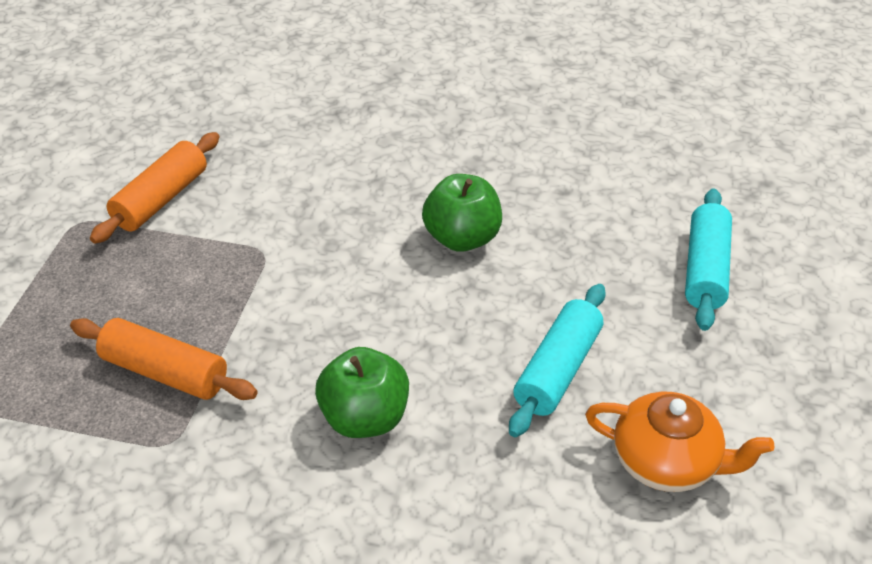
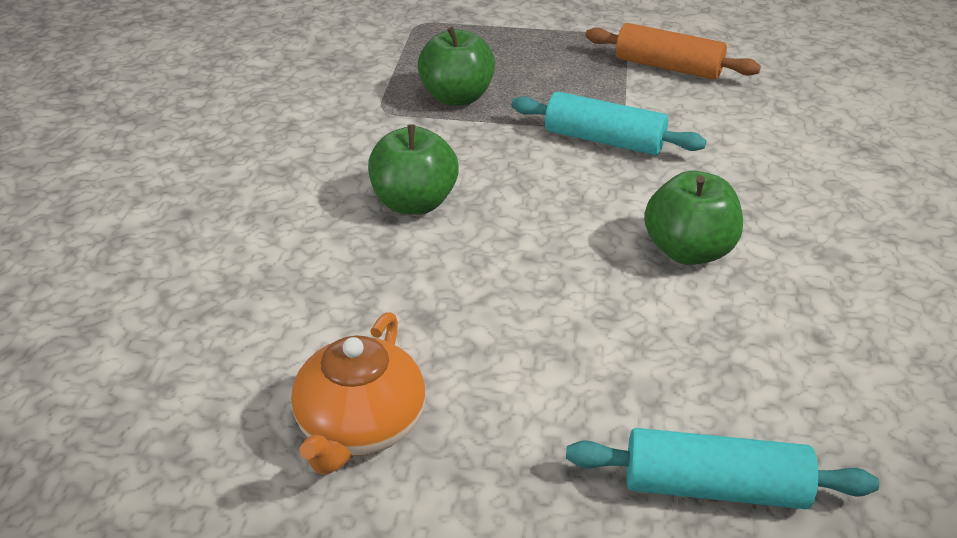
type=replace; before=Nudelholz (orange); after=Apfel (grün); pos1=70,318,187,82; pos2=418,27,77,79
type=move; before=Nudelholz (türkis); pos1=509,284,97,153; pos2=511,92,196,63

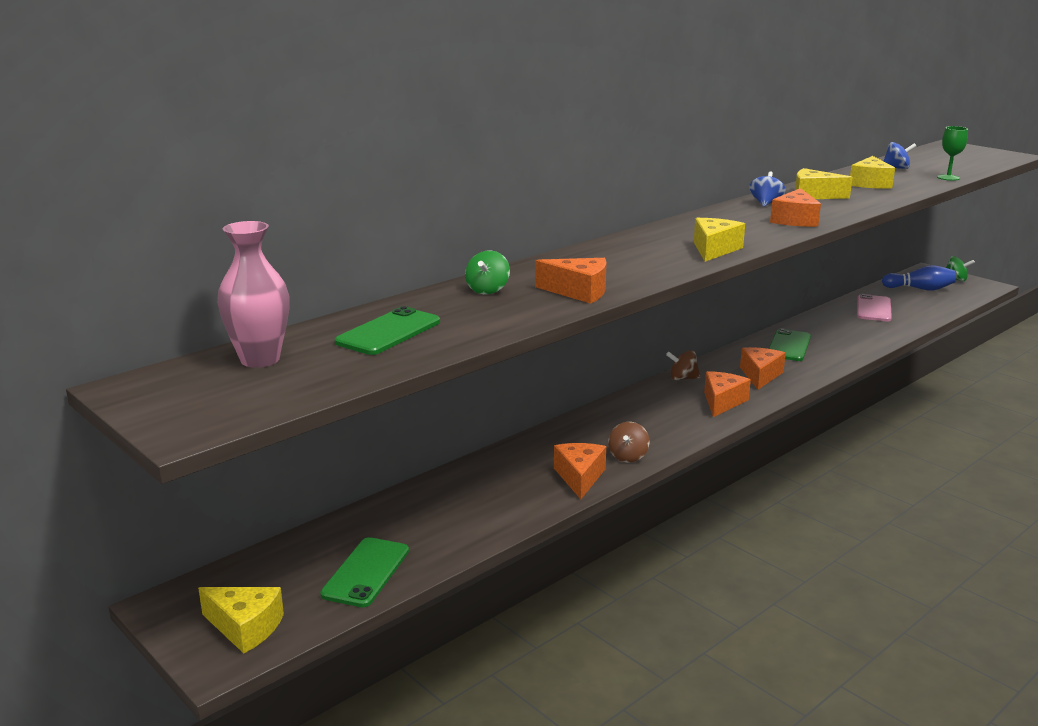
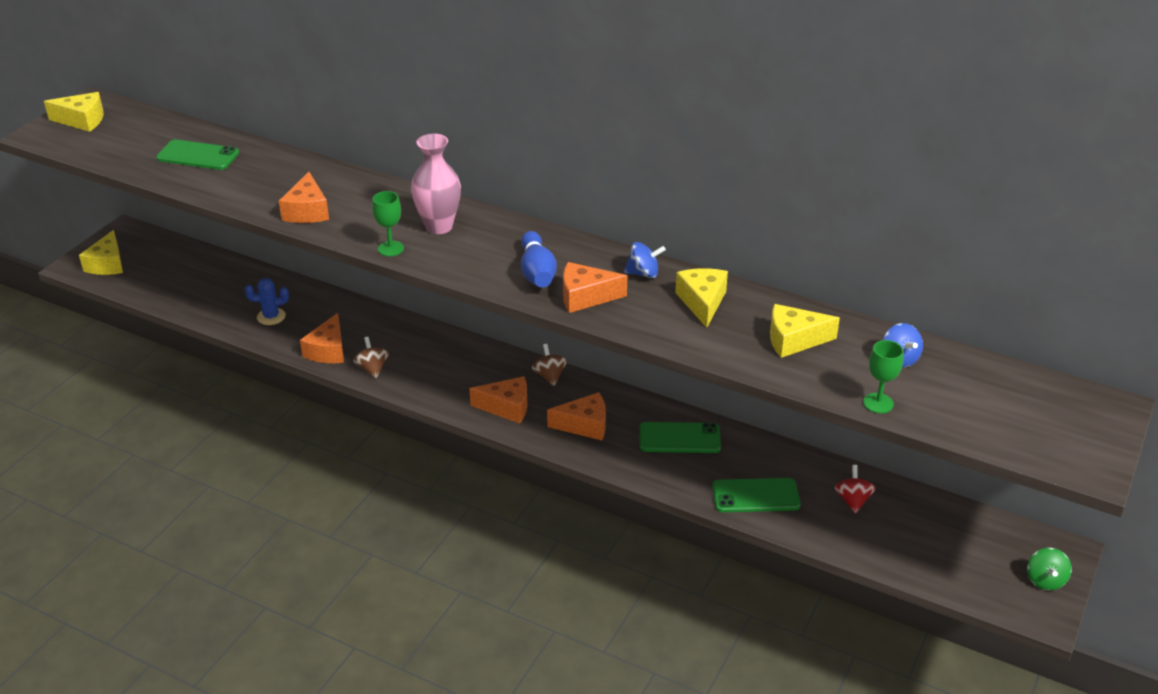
type=move; before=Käse (gelb); pos1=694,218,51,44; pos2=44,92,60,40
type=insert; after=Kaktus (blau); pos2=245,278,44,47
type=rotate; before=Käse (orange); pos1=554,443,52,56; pos2=300,313,44,50; turn=120
type=rotate; before=Kreisel (braun); pos1=608,422,41,40; pos2=353,337,36,41; turn=75
type=insert; after=Kelch (grün); pos2=372,191,32,65
type=move; before=Vase (rosa); pos1=217,221,73,147; pos2=411,134,50,100
type=move; before=Bowlingkegel (blau); pos1=882,265,74,26; pos2=521,231,36,56
type=move; before=Handy (grün); pos1=320,537,89,70; pos2=712,478,89,34
type=replace; before=Handy (rosa); after=Kreisel (rot); pos1=857,294,35,27; pos2=835,465,41,48
type=delete; before=Kreisel (grün); pos1=465,251,45,43

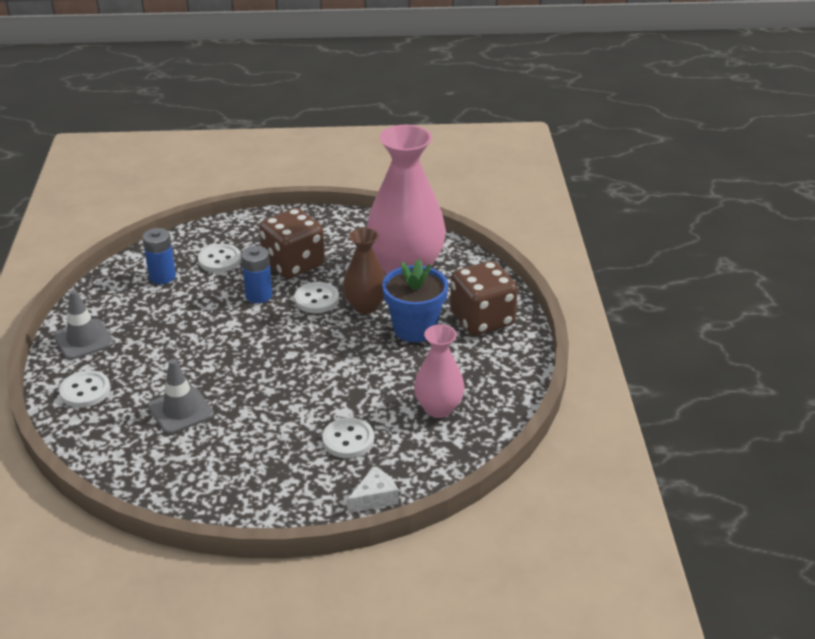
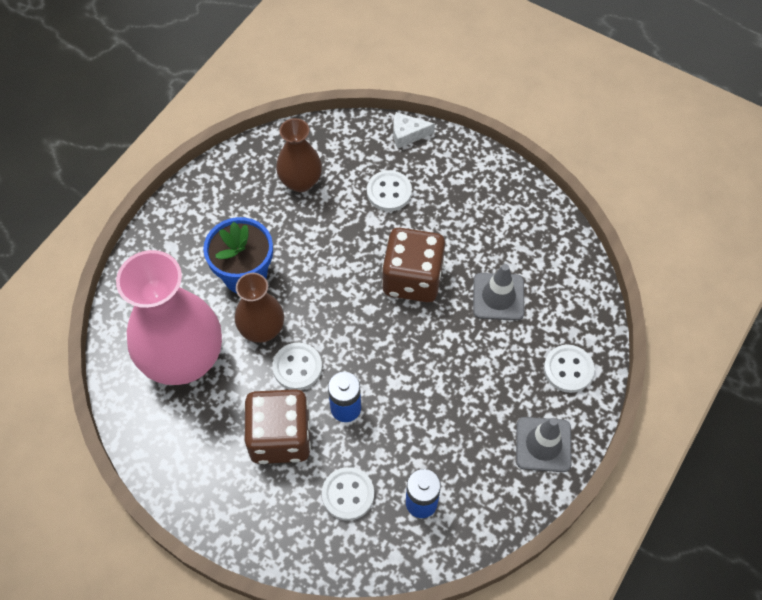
type=recolor; before=Vase (rosa); after=Vase (braun); pos1=414,324,51,94; pos2=276,118,46,74
type=move; before=Spielwürfel (braun); pos1=450,261,68,74; pos2=382,227,63,75

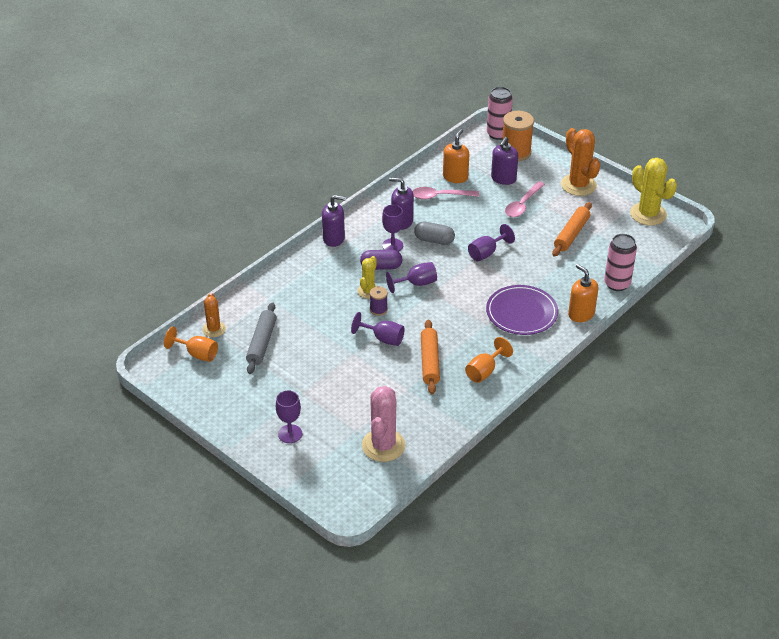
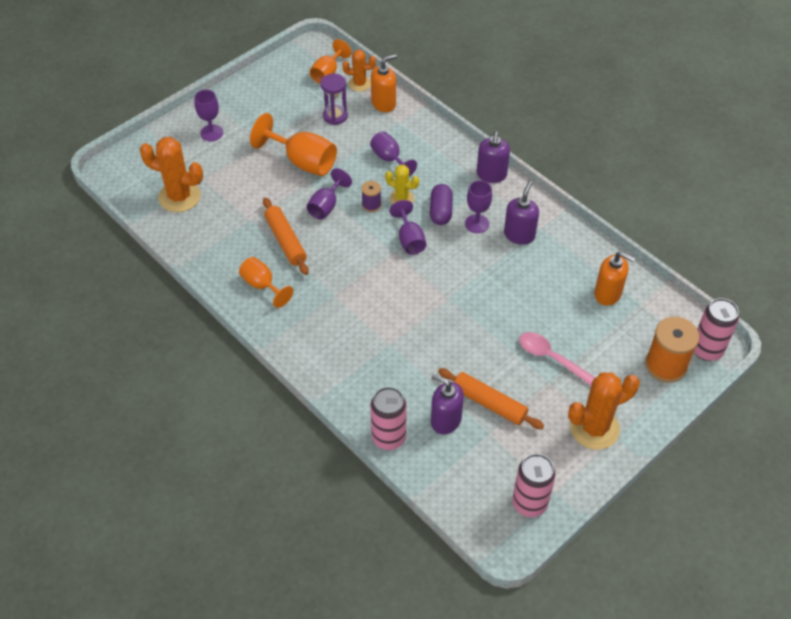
type=recolor; before=Kaktus (rosa); after=Kaktus (orange); pos1=362,386,43,76; pos2=140,137,63,75
type=insert; after=Kelch (orange); pos2=250,113,87,63
type=rotate; before=Nudelholz (orange); pos1=421,320,19,74; pos2=263,198,46,77; turn=60
type=replace; before=Nudelholz (grau); after=Sanduhr (lila); pos1=246,302,31,72; pos2=321,74,27,51
type=move; before=Kelch (lila); pos1=468,224,47,37; pos2=370,131,47,46
type=move; before=Seifenspender (orange); pos1=568,264,30,58; pos2=371,54,26,58
type=move; before=Seifenspender (lila); pos1=491,137,27,48; pos2=431,374,33,61
type=replace; before=Kaktus (gelb); after=Dose (rosa); pos1=630,158,47,68; pos2=512,454,44,63
type=delete; before=Löffel (rosa); pos1=413,187,66,13
type=delete; before=Kapsel (grau); pos1=414,221,41,24
type=delete; before=Teller (lila); pos1=486,285,72,50

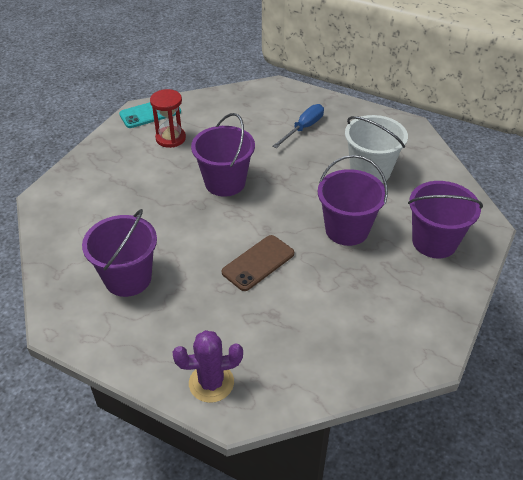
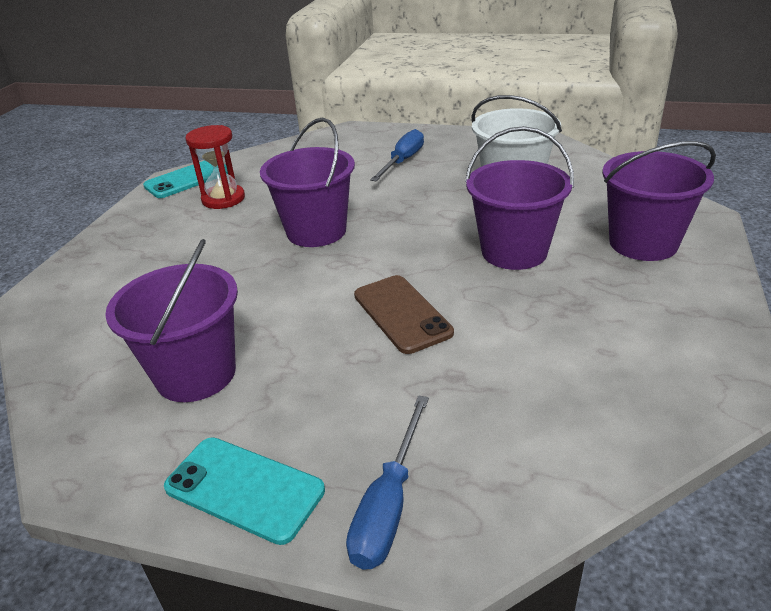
type=insert; after=Handy (türkis); pos2=164,437,161,108
type=replace; before=Kaktus (lila); after=Schraubenzieher (blau); pos1=172,330,71,73; pos2=346,395,83,175
type=rotate; before=Handy (braun); pos1=222,235,72,56; pos2=354,275,100,79; turn=-60

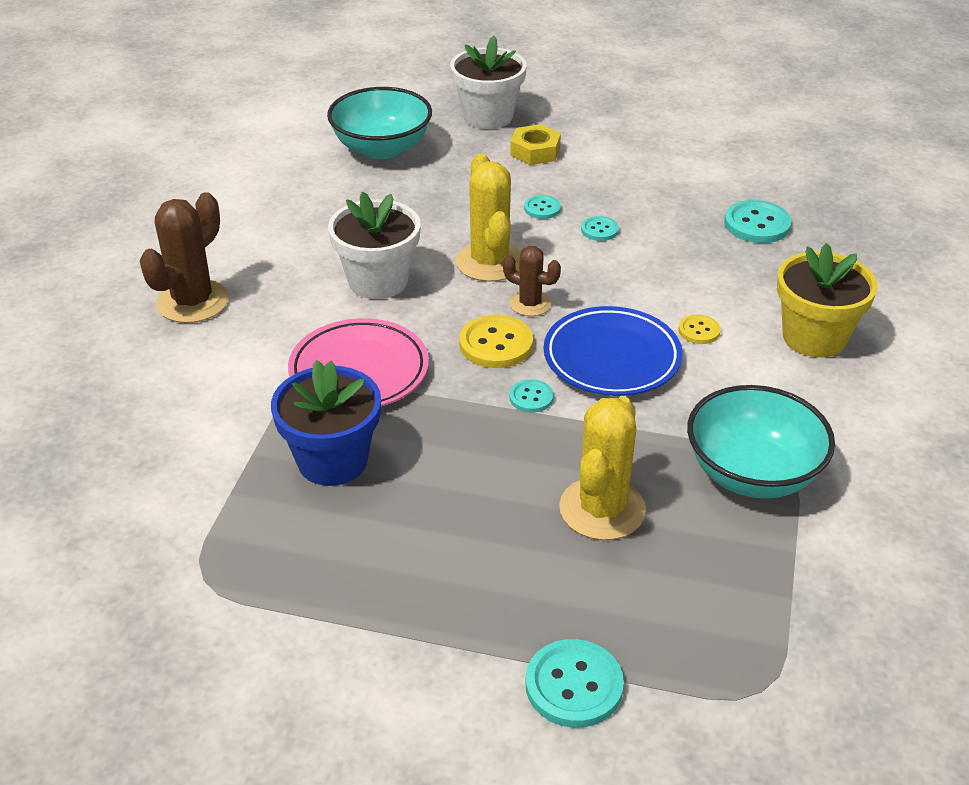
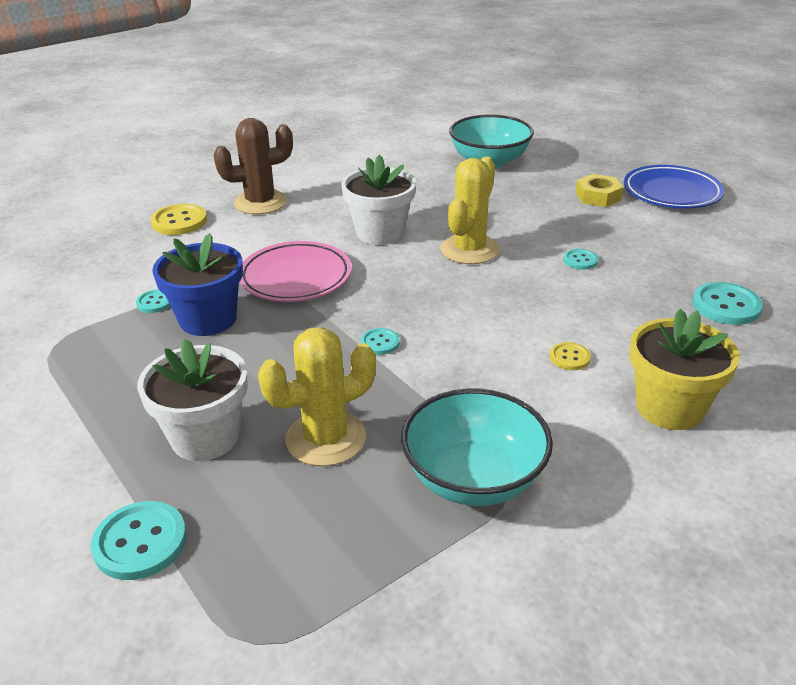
type=move; before=Knopf (türkis); pos1=524,195,37,24; pos2=136,289,34,24
type=move; before=Blumentopf (weiß); pos1=450,36,77,93; pos2=137,339,111,122
type=move; before=Knopf (gelb); pos1=459,315,74,53; pos2=151,204,56,31
type=move; before=Teller (blau); pos1=544,306,139,90; pos2=624,165,100,44
type=delete; before=Kaktus (braun); pos1=503,246,58,70

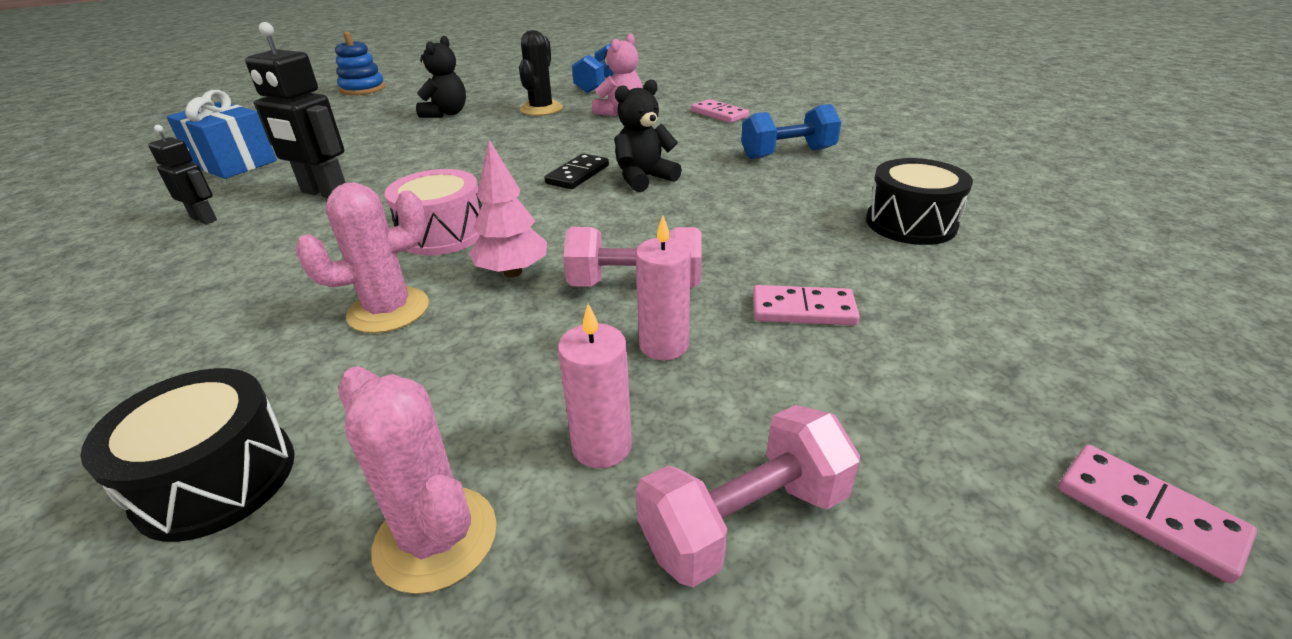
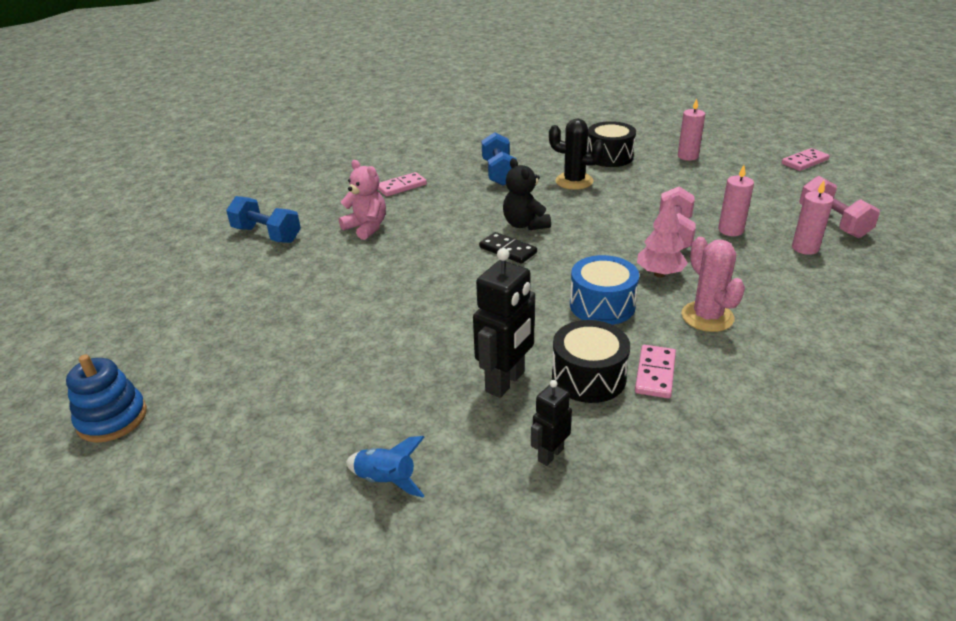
type=replace; before=Geschenk (blau); after=Rakete (blau); pos1=166,90,111,89; pos2=346,436,79,61
type=move; before=Kaktus (schwarz); pos1=519,30,44,86; pos2=549,119,55,71
type=move; before=Trommel (schwarz); pos1=80,368,215,174; pos2=552,320,78,83
type=recolor; before=Trommel (rosa); after=Trommel (blau); pos1=385,169,97,86; pos2=570,255,69,70
type=move; before=Dominostein (rosa); pos1=753,285,107,40; pos2=635,345,41,53
type=insert; after=Kerze (rosa); pos2=678,98,27,62
type=delete; before=Kaktus (rosa); pos1=338,366,159,228
type=delete; before=Teddybär (schwarz); pos1=416,36,50,82

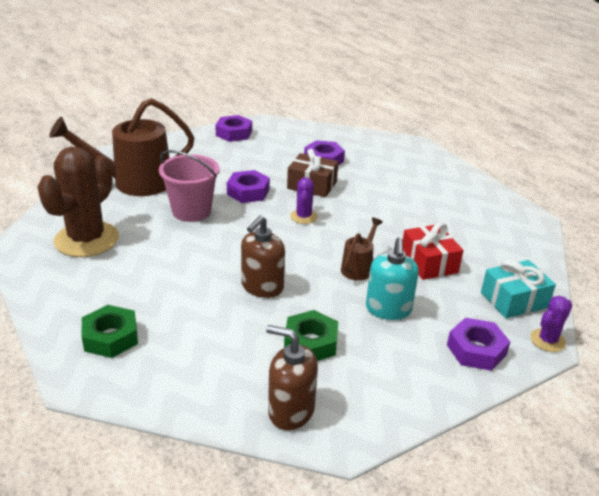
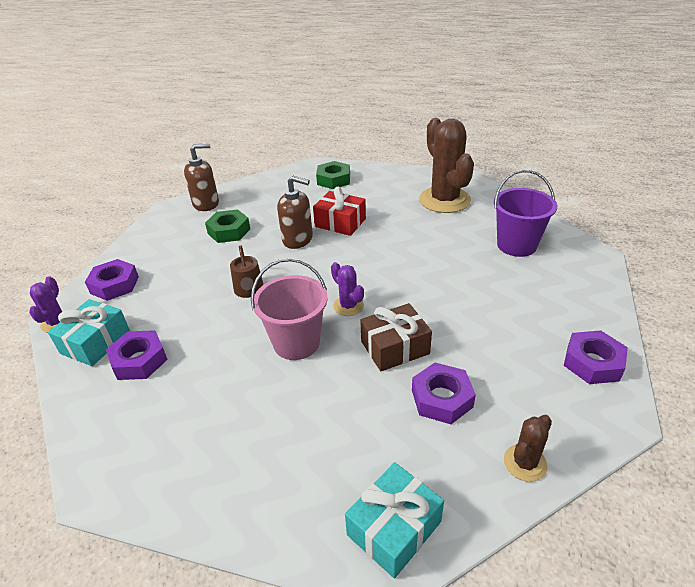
type=move; before=Sechskantmutter (lila); pos1=227,170,43,33; pos2=106,330,62,50
type=move; before=Eimer (rosa); pos1=159,150,60,72; pos2=251,258,77,102
type=rotate; before=Seifenspender (braun); pos1=241,215,44,83; pos2=277,176,36,73; turn=120
type=move; before=Geschenk (rot); pos1=403,223,61,57; pos2=313,187,53,49
type=insert; after=Geschenk (türkis); pos2=345,462,99,117
type=replace; before=Gießkanne (braun); after=Eimer (lila); pos1=49,98,145,98; pos2=494,170,63,87
type=insert; after=Kaktus (braun); pos2=504,415,48,67
type=delete; before=Seifenspender (türkis); pos1=366,237,53,83

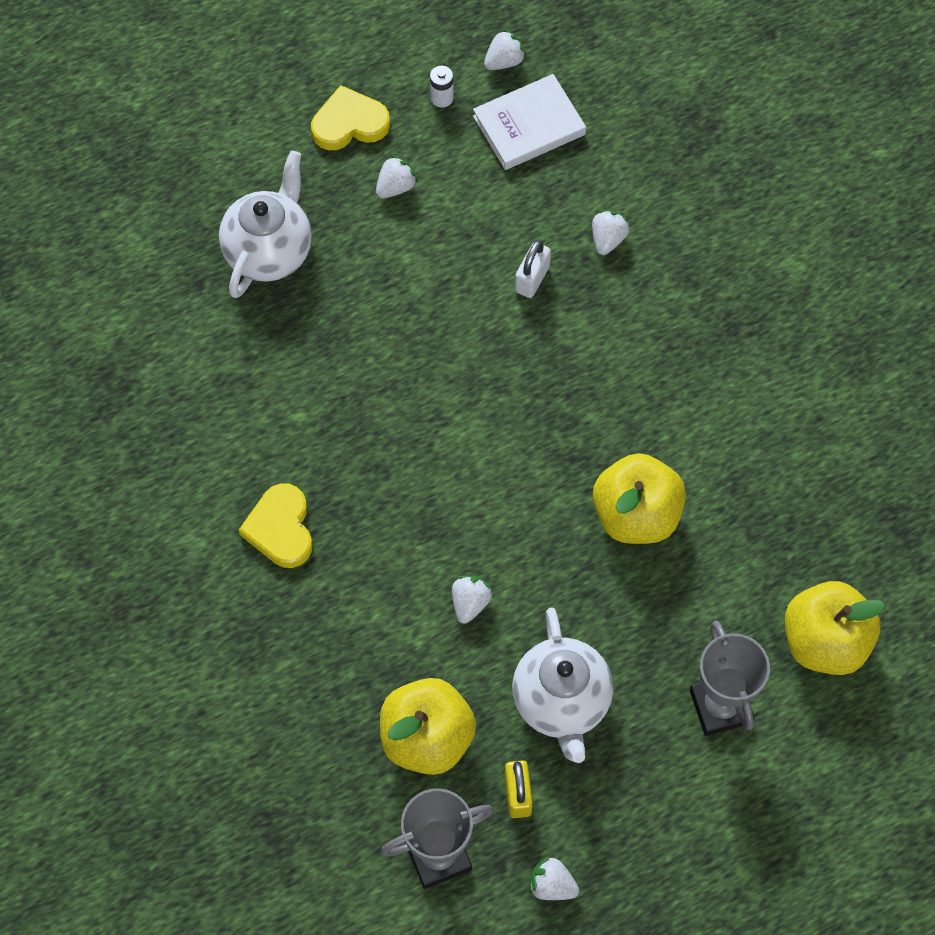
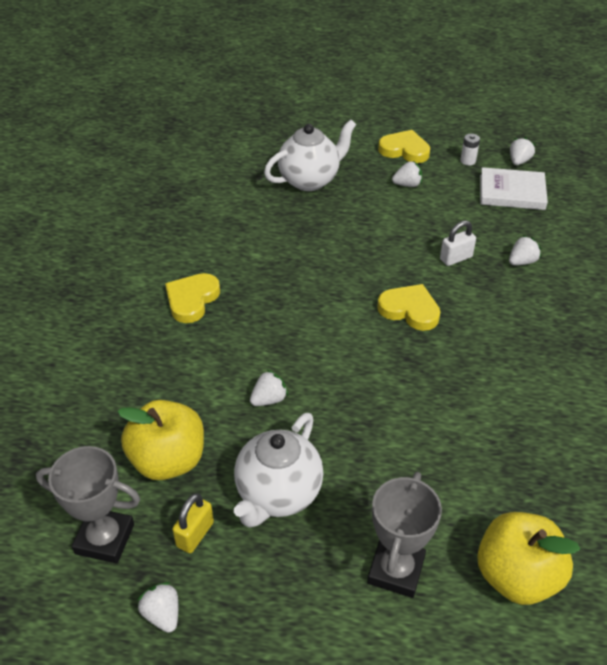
type=insert; after=Herz (gelb); pos2=377,284,63,47
type=rotate; before=Erdbeere (weiß); pos1=484,29,42,41; pos2=510,137,26,28; turn=-60
type=delete; before=Apfel (gelb); pos1=593,453,93,91

